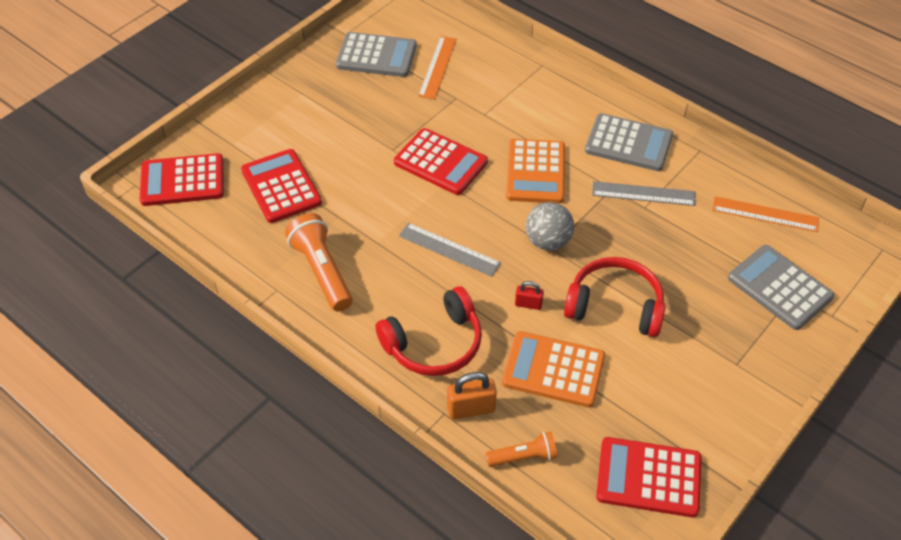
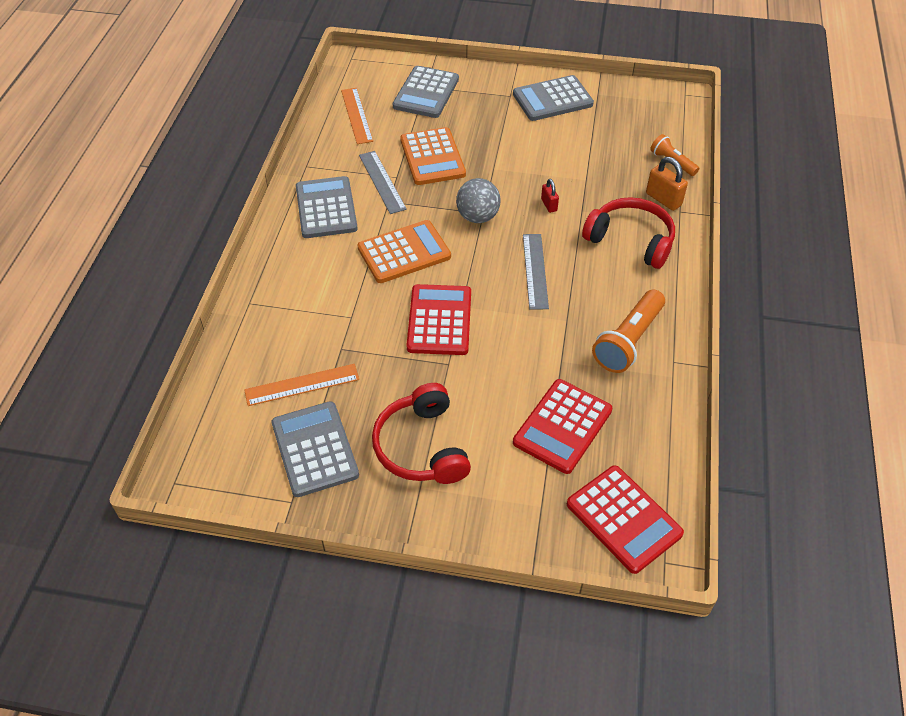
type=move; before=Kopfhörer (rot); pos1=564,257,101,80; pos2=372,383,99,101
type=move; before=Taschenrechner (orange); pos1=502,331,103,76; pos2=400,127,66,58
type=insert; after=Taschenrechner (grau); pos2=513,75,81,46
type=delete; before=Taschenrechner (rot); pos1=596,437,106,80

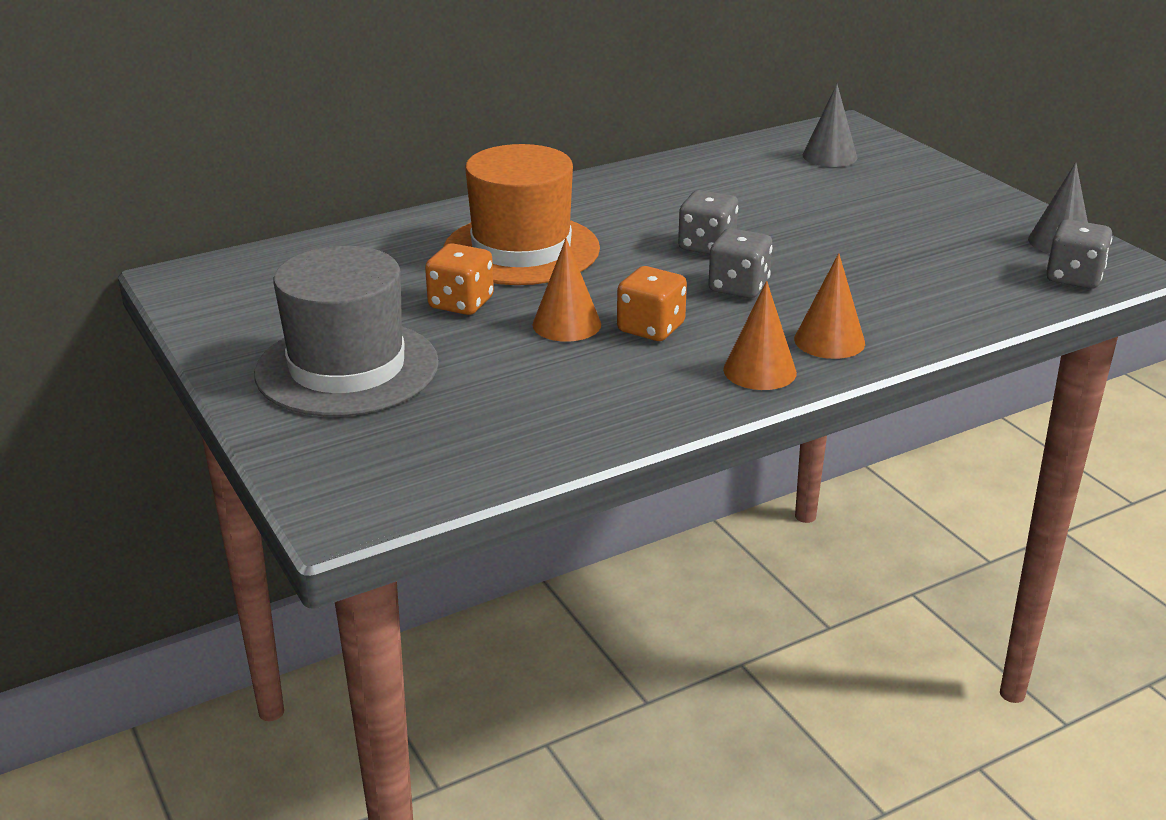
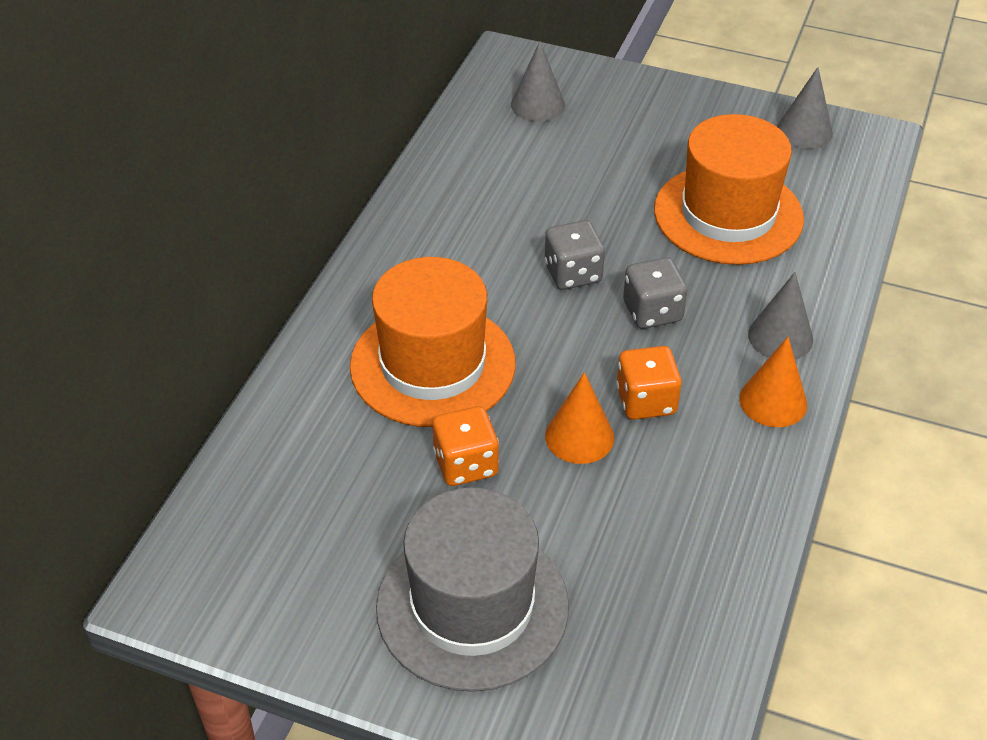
type=insert; after=Hut (orange); pos2=654,114,150,151
type=recolor; before=Kegel (orange); after=Kegel (grau); pos1=794,253,71,106; pos2=748,272,65,87
type=delete; before=Spielwürfel (grau); pos1=1046,219,66,70

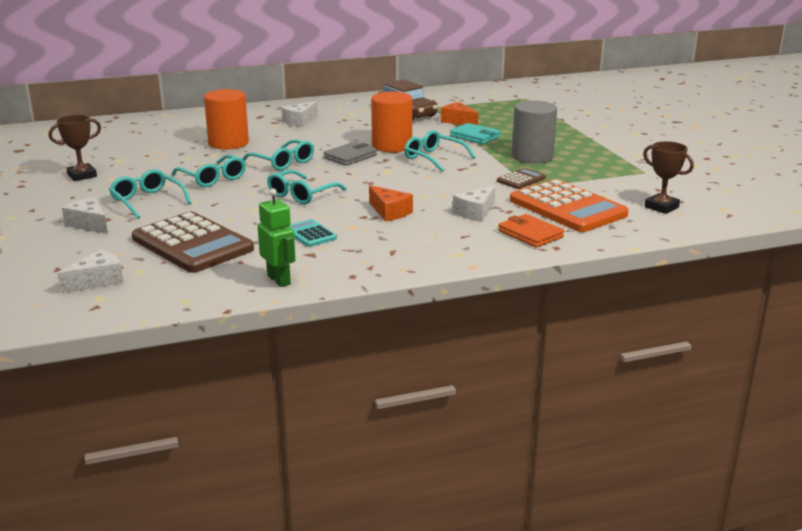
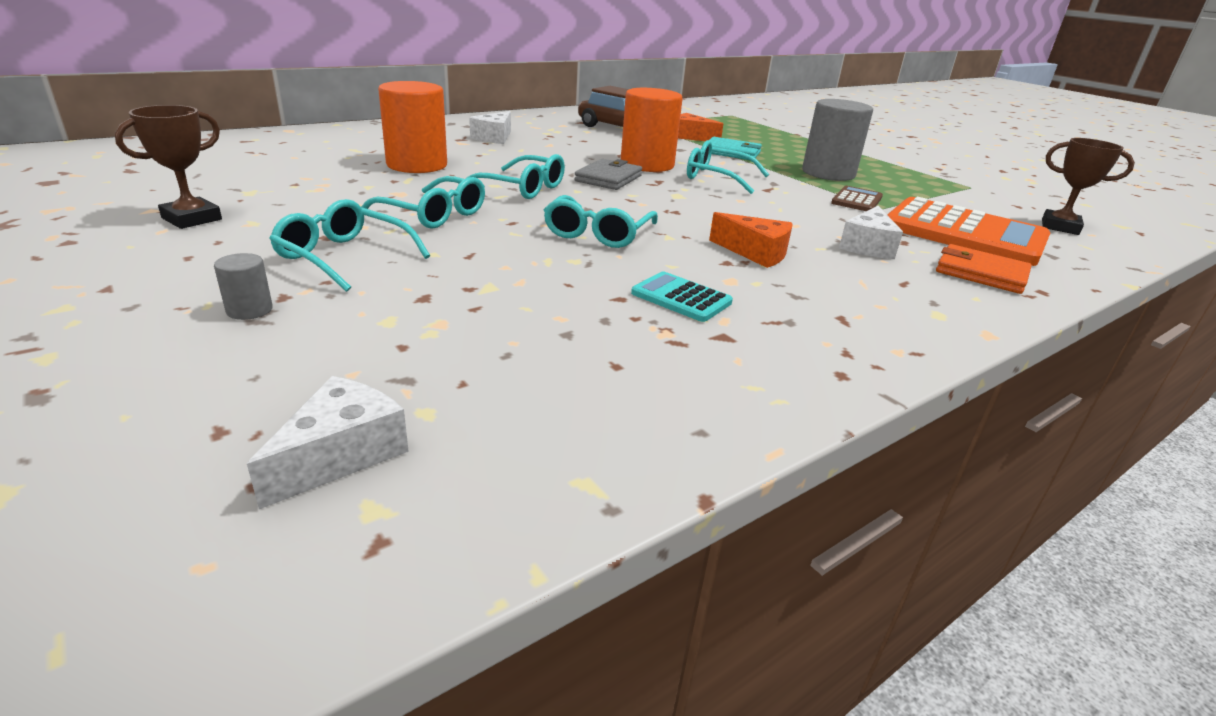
type=replace; before=Käse (weiß); after=Vollzylinder (grau); pos1=62,197,46,37; pos2=214,253,59,67
type=delete; before=Taschenrechner (braun); pos1=132,212,122,61
type=delete; before=Roboter (grün); pos1=258,188,38,99

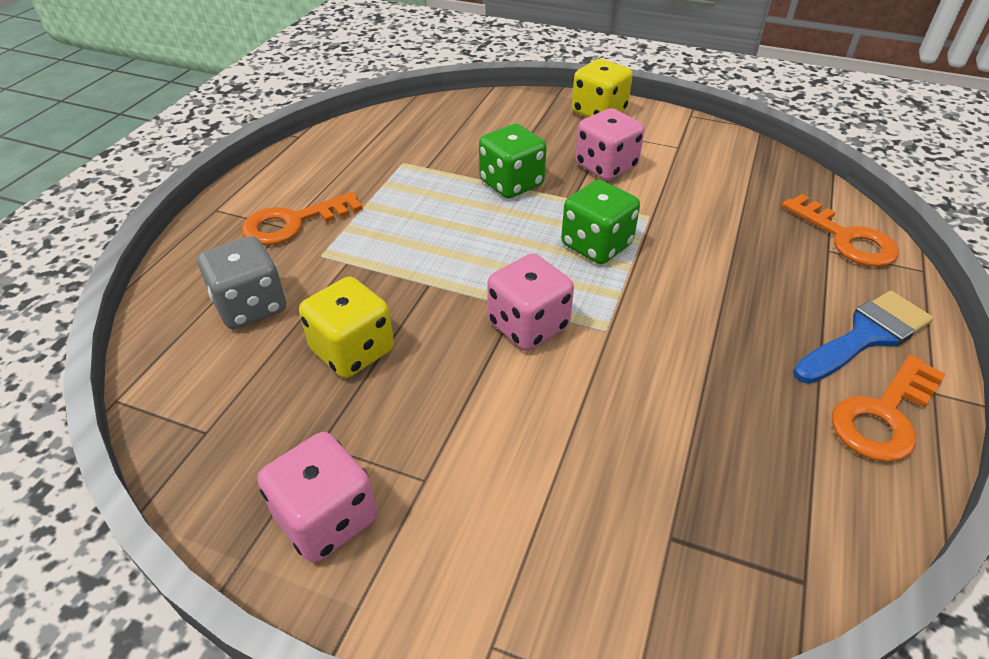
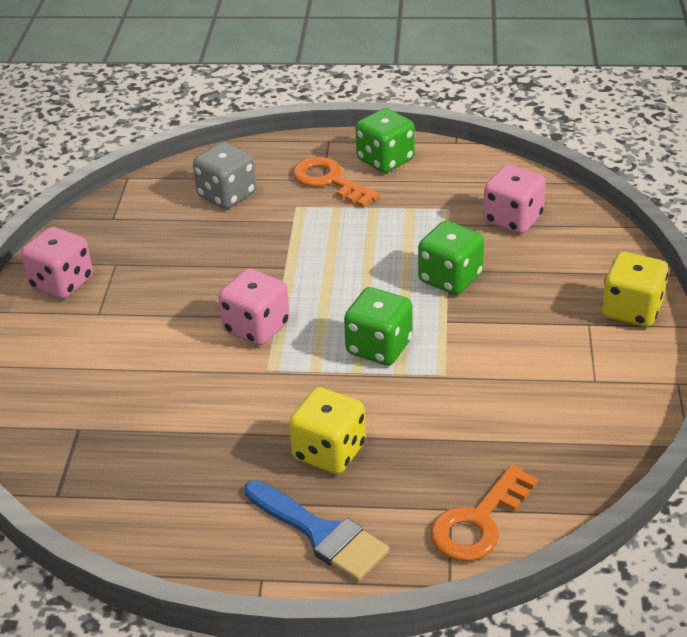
type=move; before=Spielwürfel (gelb); pos1=299,276,95,102; pos2=289,387,77,87
type=insert; after=Spielwürfel (grün); pos2=356,108,59,65
type=move; before=Spielwürfel (rosa); pos1=575,108,69,72; pos2=483,165,63,69
type=delete; before=Schlüssel (orange); pos1=832,355,114,107

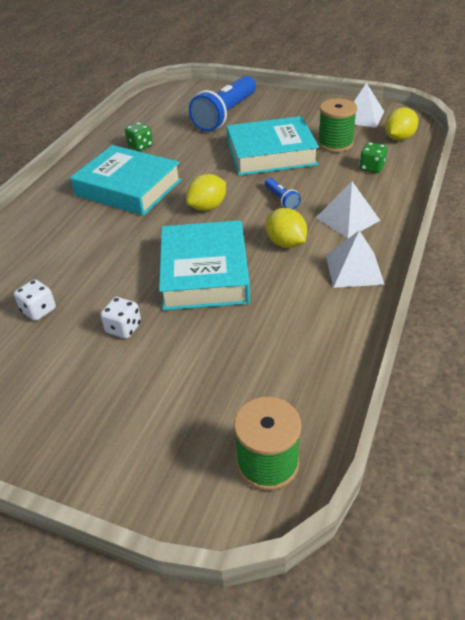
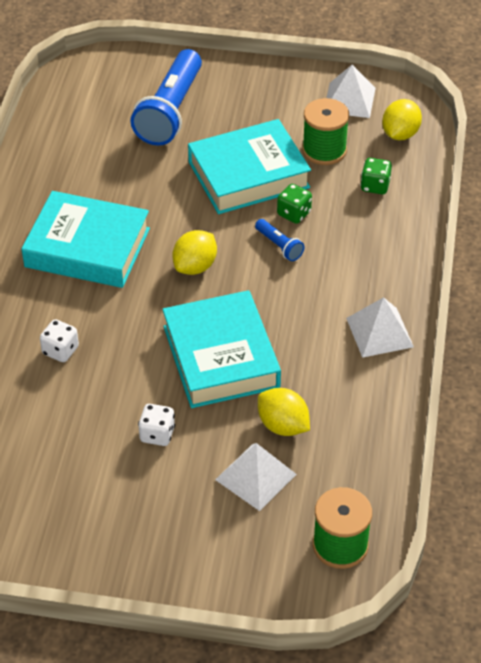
type=move; before=Spielwürfel (weiß); pos1=14,279,42,42; pos2=40,319,39,43
type=move; before=Pyramide (weiß); pos1=316,181,65,57; pos2=215,443,82,68
type=move; before=Zitrone (gelb); pos1=266,208,41,40; pos2=258,388,52,48
type=move; before=Spielwürfel (grün); pos1=125,122,28,29; pos2=277,184,35,40

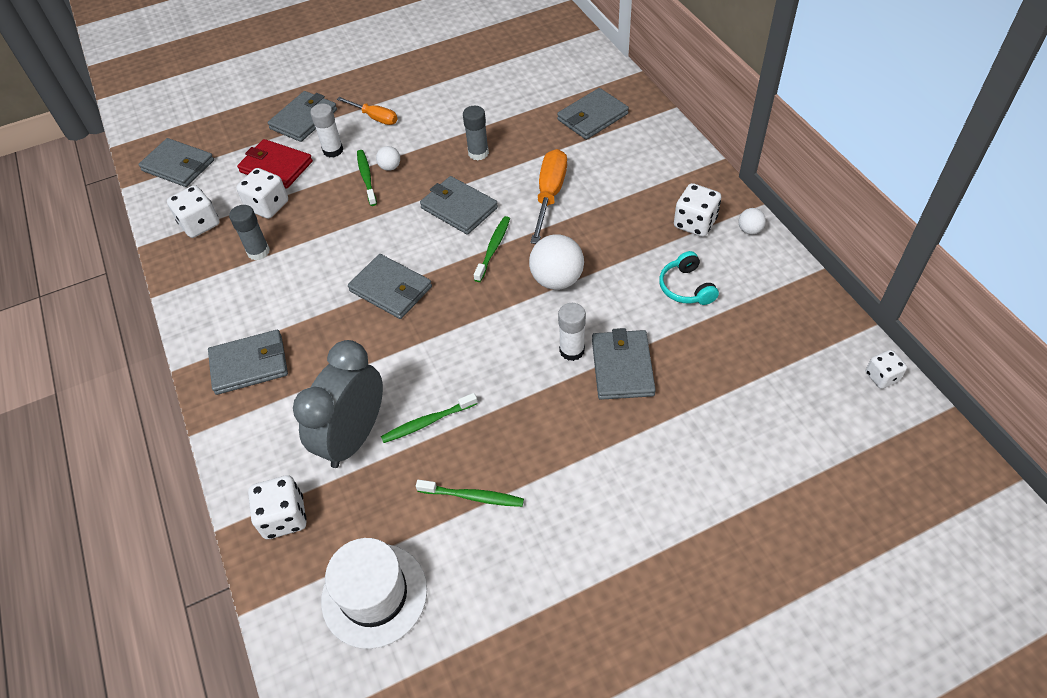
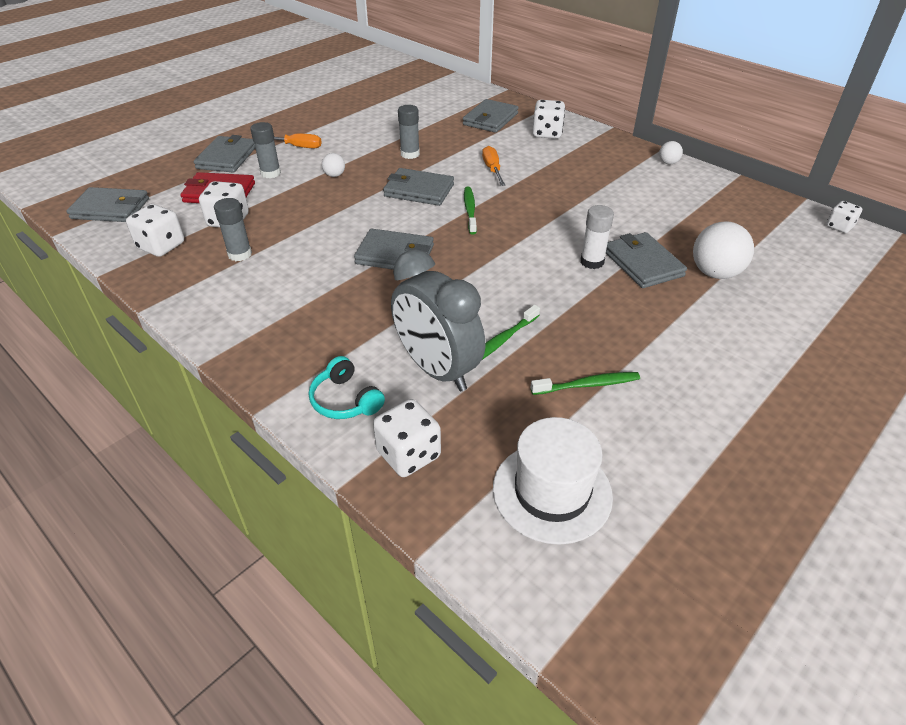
type=recolor; before=Klebestift (weiß); after=Klebestift (grau); pos1=310,104,33,53; pos2=250,122,31,56
type=move; before=Kopfhörer (türkis); pos1=659,251,60,54; pos2=309,356,76,63
type=rotate; before=Wecker (grau); pos1=293,340,90,128; pos2=391,249,95,142; turn=-45
type=resize; before=Schraubenzieher (orange); pos1=530,149,37,95; pos2=482,146,23,40; scale=0.63
type=move; before=Spielwürfel (weiß); pos1=674,183,47,54; pos2=533,100,32,39
type=move; before=Ball (weiß); pos1=529,234,55,56; pos2=693,222,61,57
type=delete; before=Geldbörse (grau); pos1=208,330,80,65
type=delete; before=Zahnbürste (grün); pos1=357,150,20,56

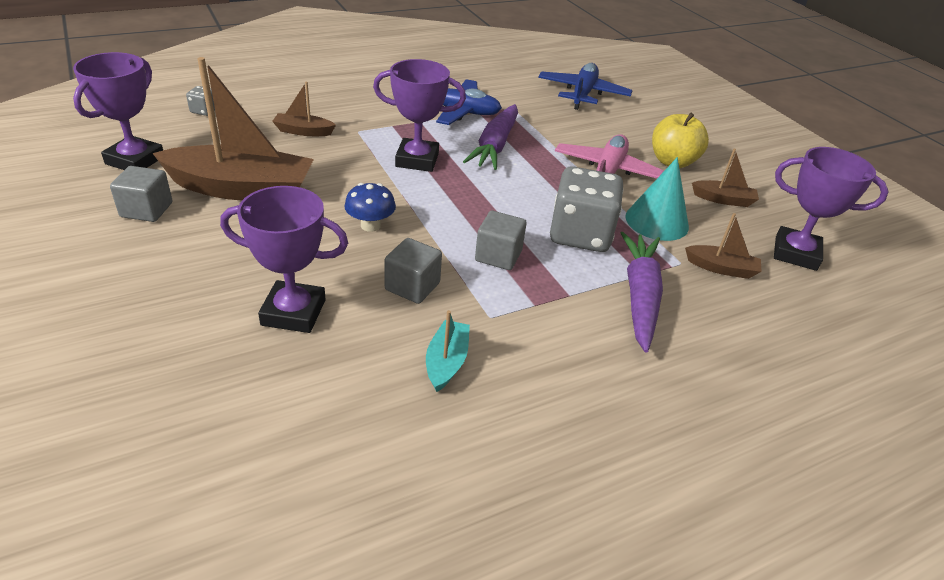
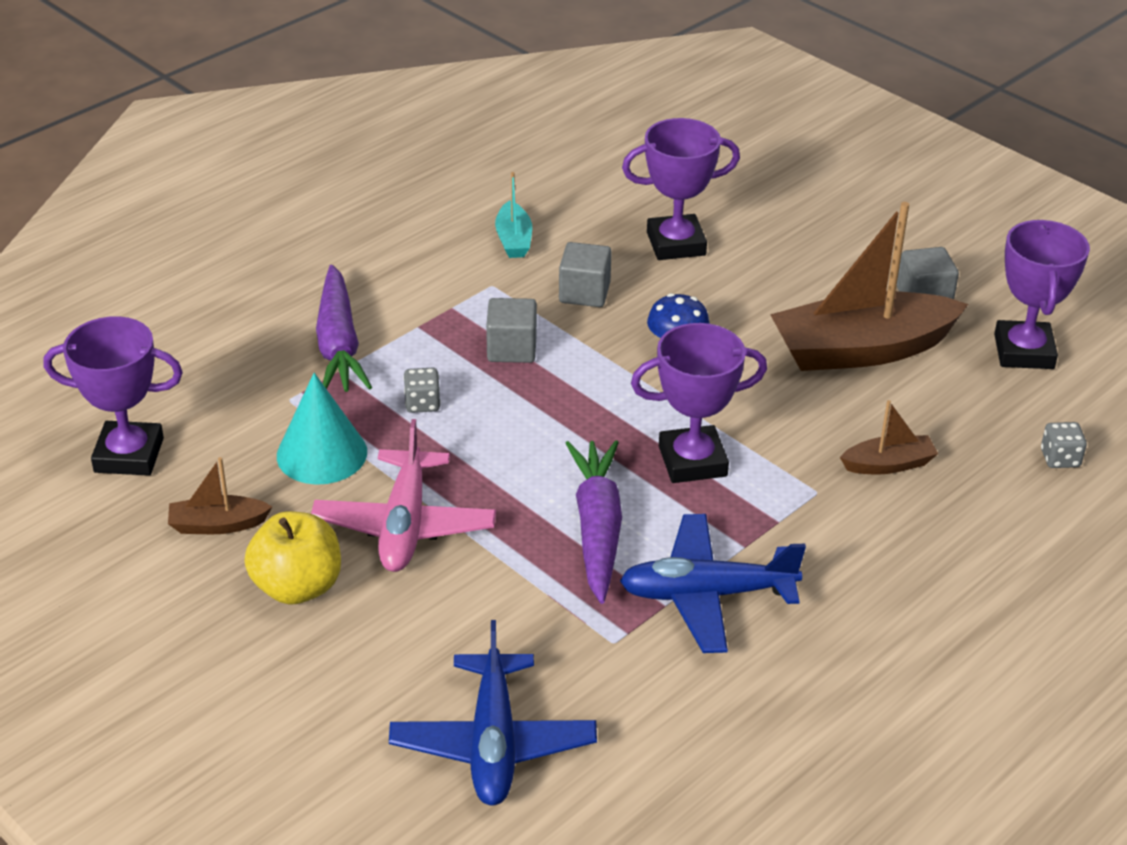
type=resize; before=Spielwürfel (grau); pos1=550,166,74,86; pos2=403,368,38,45; scale=0.43
type=delete; before=Boot (braun); pos1=685,213,77,66

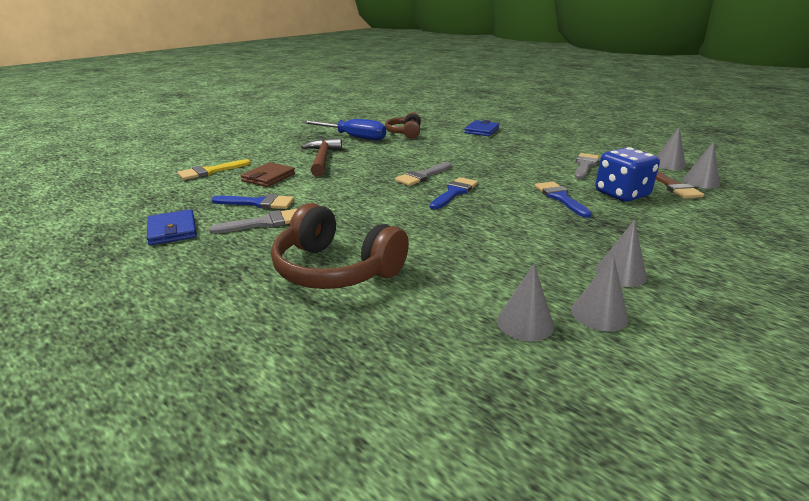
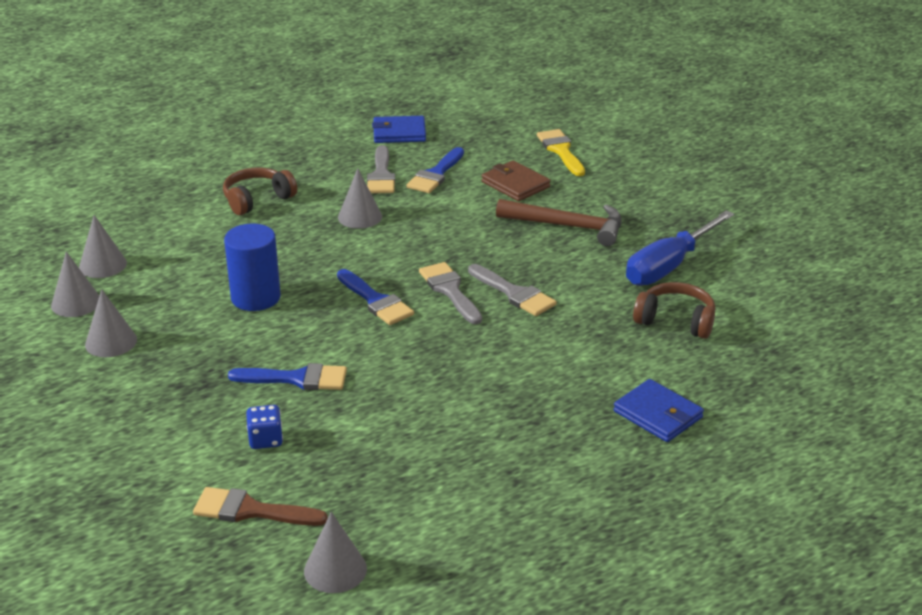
type=resize; before=Kopfhörer (braun); pos1=271,203,138,86; pos2=223,168,74,47; scale=0.61
type=insert; after=Vollzylinder (blau); pos2=224,223,57,88
type=resize; before=Spielwürfel (blau); pos1=595,147,65,55; pos2=246,405,37,44; scale=0.5
type=move; before=Kegel (grau); pos1=682,142,38,47; pos2=338,168,44,61
type=move; before=Pinsel (grau); pos1=575,153,24,26; pos2=468,264,89,52

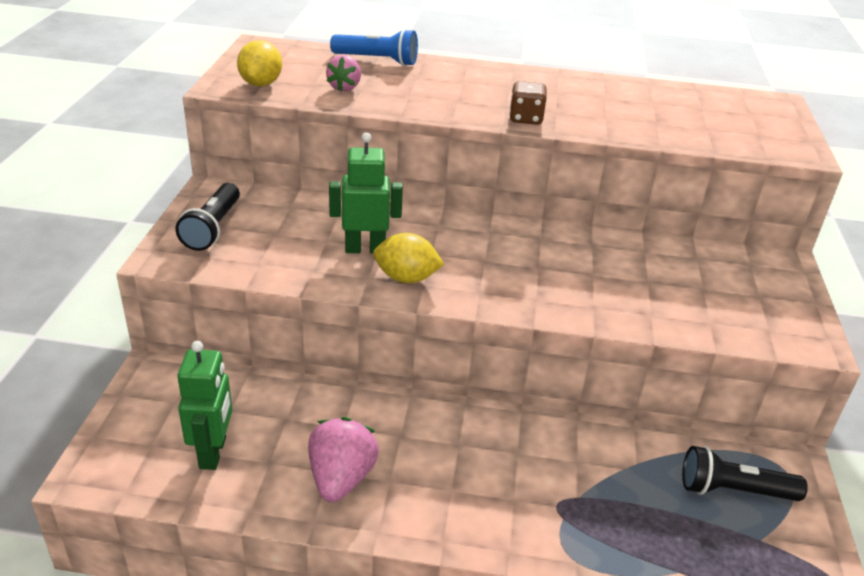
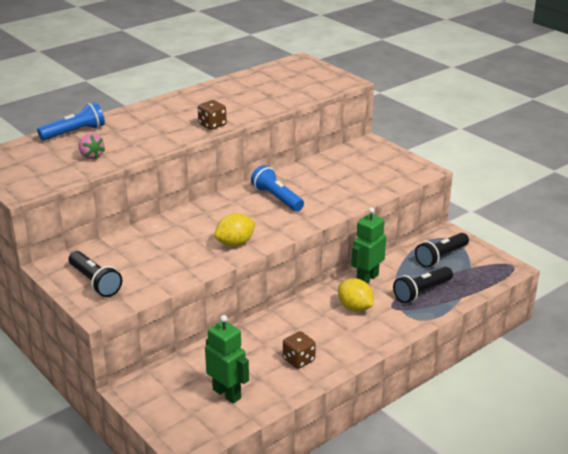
type=insert; after=Taschenlampe (blau); pos2=251,165,53,46
type=replace; before=Erdbeere (rosa); after=Spielwürfel (braun); pos1=308,417,71,85; pos2=283,331,33,38
type=move; before=Zitrone (gelb); pos1=237,40,45,46; pos2=338,278,36,34
type=move; before=Roboter (grün); pos1=329,133,74,121; pos2=351,207,35,77
type=insert; after=Taschenlampe (schwarz); pos2=393,267,60,36

